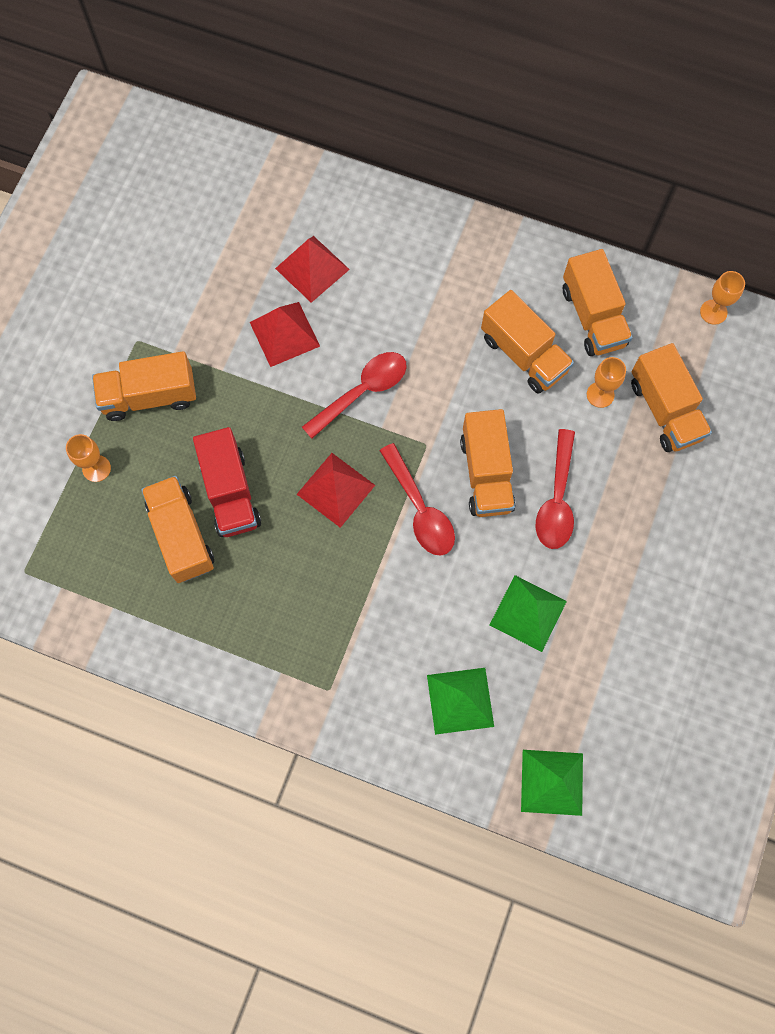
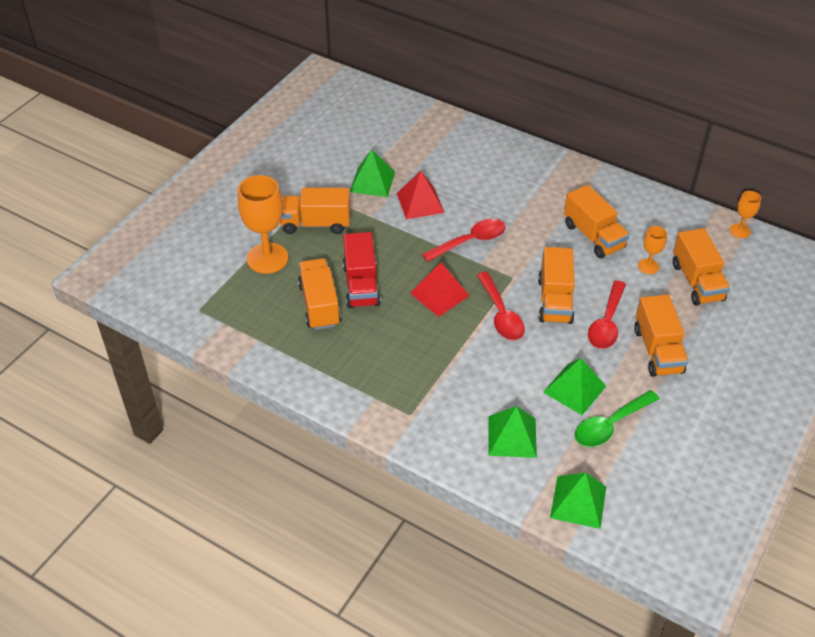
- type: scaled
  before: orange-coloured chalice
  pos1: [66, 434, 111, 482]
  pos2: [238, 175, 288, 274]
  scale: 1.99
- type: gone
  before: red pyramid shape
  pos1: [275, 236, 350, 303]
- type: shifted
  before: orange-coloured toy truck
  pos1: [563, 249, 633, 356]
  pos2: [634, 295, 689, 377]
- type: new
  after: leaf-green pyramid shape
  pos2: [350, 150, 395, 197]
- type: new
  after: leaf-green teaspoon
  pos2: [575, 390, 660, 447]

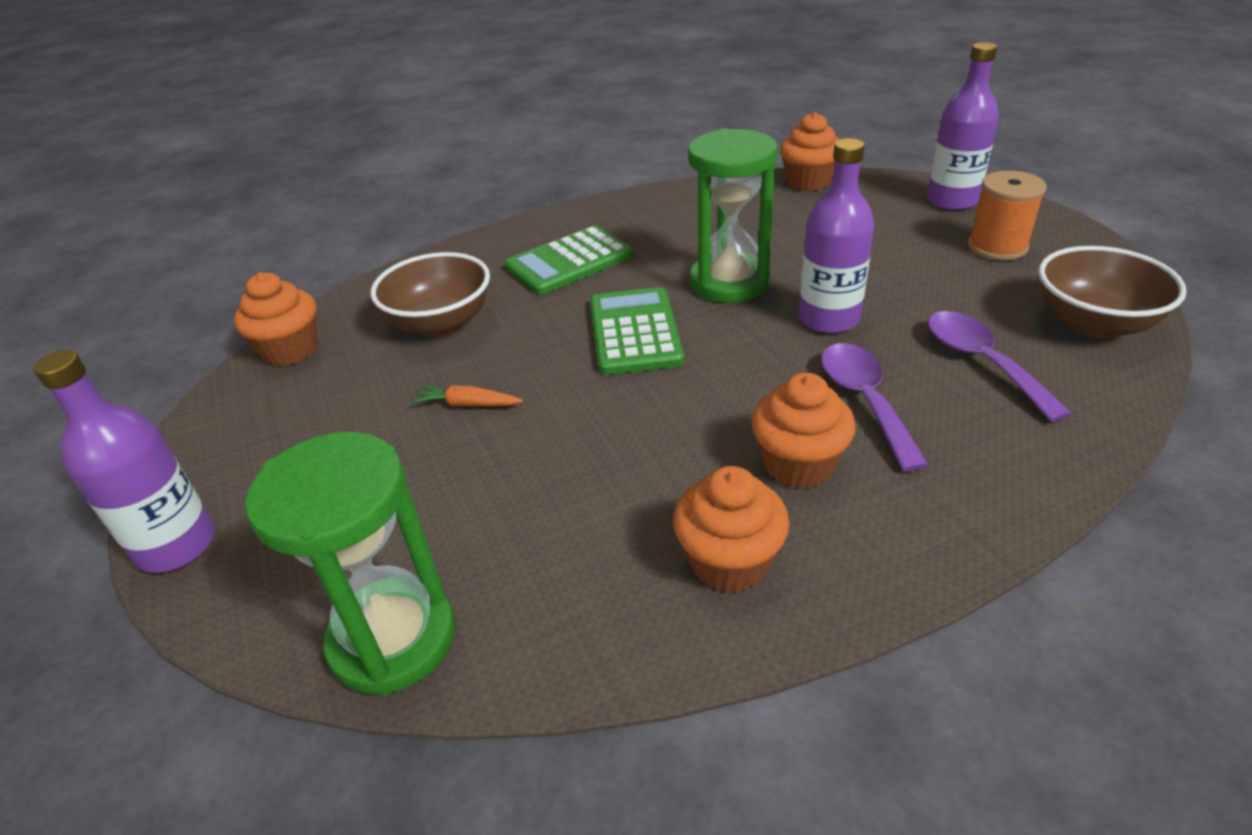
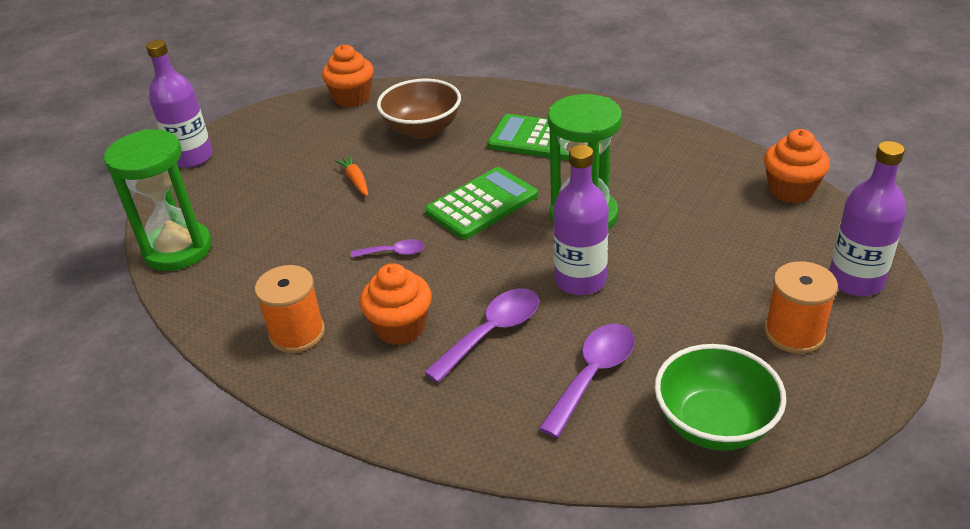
- type: swapped
  before: orange-coloured cupcake
  after: orange-coloured spool
  pos1: [673, 466, 789, 593]
  pos2: [255, 265, 325, 353]
- type: repainted
  before: russet bowl
  after: leaf-green bowl
  pos1: [1038, 246, 1187, 338]
  pos2: [655, 344, 786, 451]
- type: new
  after: purple teaspoon
  pos2: [351, 239, 425, 258]

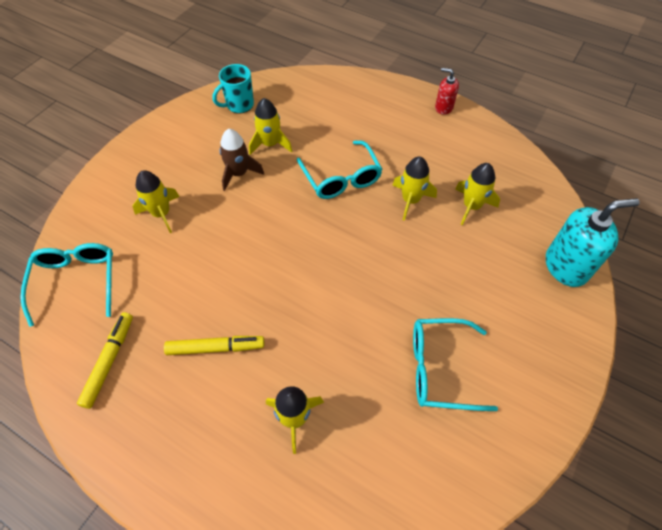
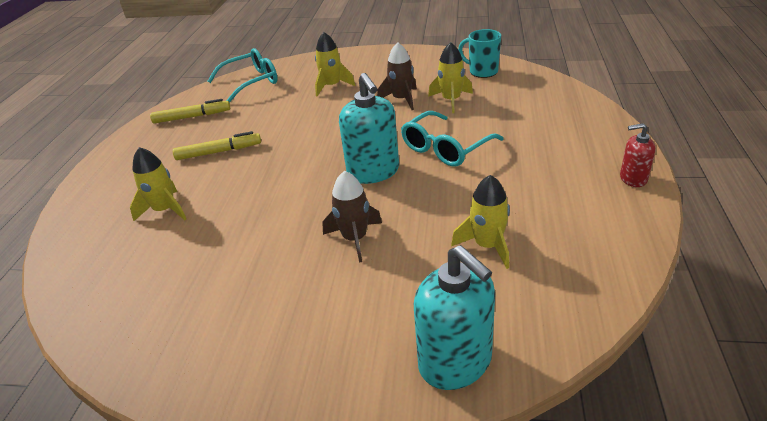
- type: rotated
  before: golden felt pen
  pos1: [164, 336, 265, 355]
  pos2: [173, 131, 261, 160]
  turn: -75
- type: gone
  before: golden toy rocket
  pos1: [392, 157, 437, 221]
- type: gone
  before: aqua glasses
  pos1: [413, 318, 498, 411]
- type: rotated
  before: red pump bottle
  pos1: [435, 68, 459, 115]
  pos2: [620, 123, 656, 187]
  turn: -90
- type: new
  after: russet toy rocket
  pos2: [322, 171, 382, 263]
- type: new
  after: aqua pump bottle
  pos2: [339, 73, 399, 184]

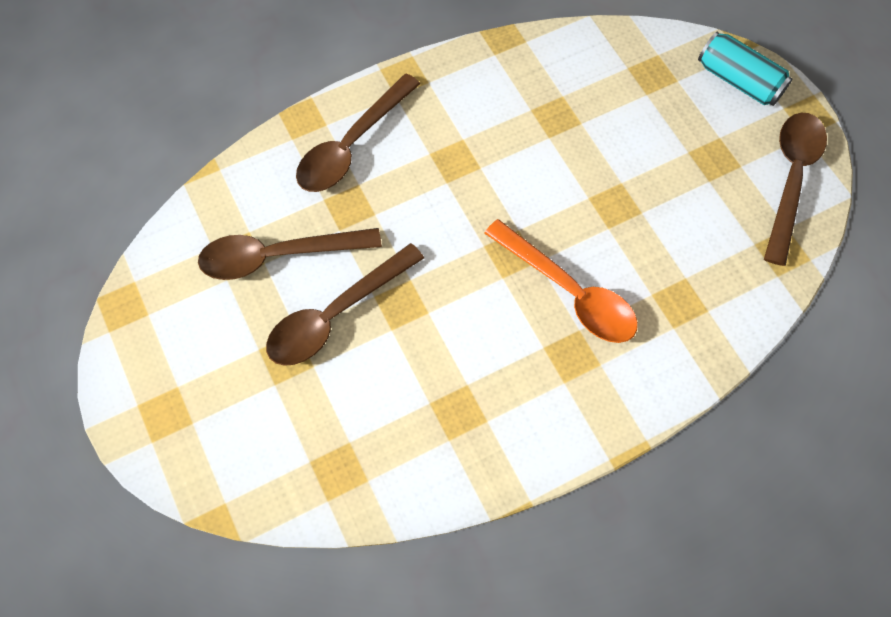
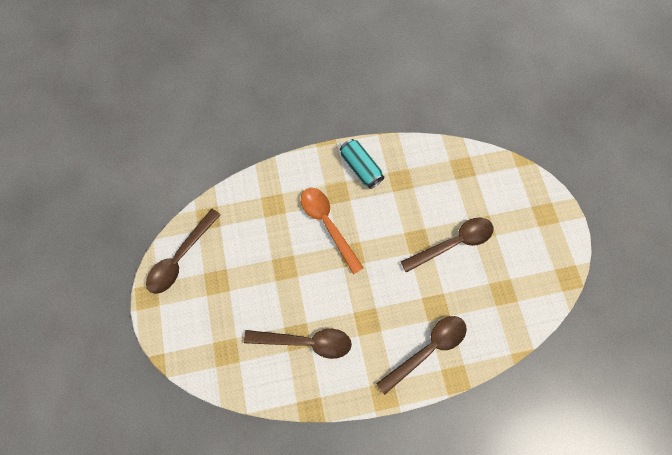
- type: shifted
  before: russet teaspoon
  pos1: [198, 228, 382, 280]
  pos2: [244, 329, 352, 359]
- type: shifted
  before: aqua soda can
  pos1: [698, 32, 792, 106]
  pos2: [340, 139, 384, 189]

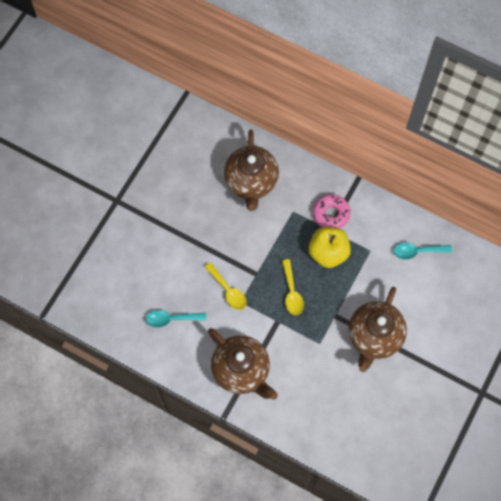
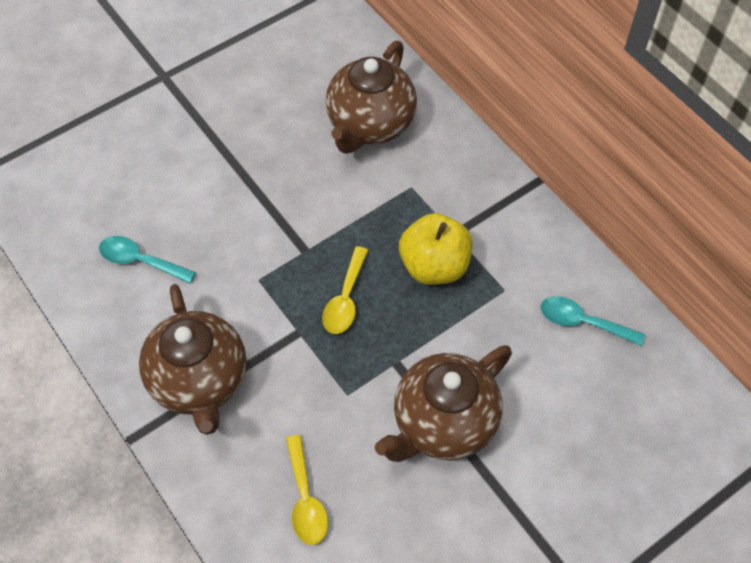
- type: shifted
  before: golden teaspoon
  pos1: [205, 262, 247, 310]
  pos2: [286, 435, 328, 544]
- type: gone
  before: rosy donut
  pos1: [313, 194, 351, 228]

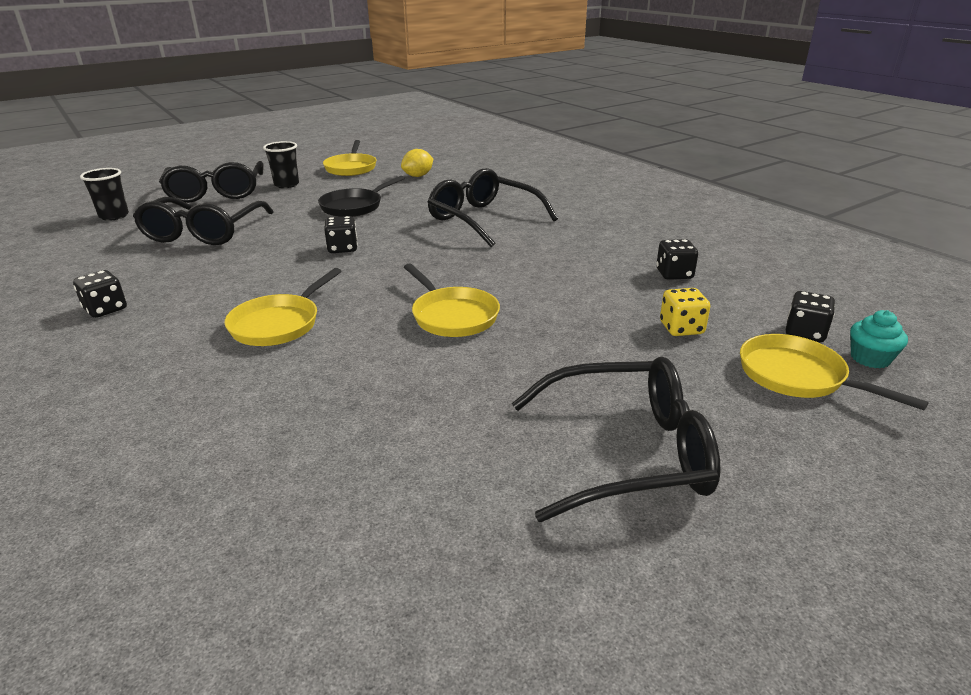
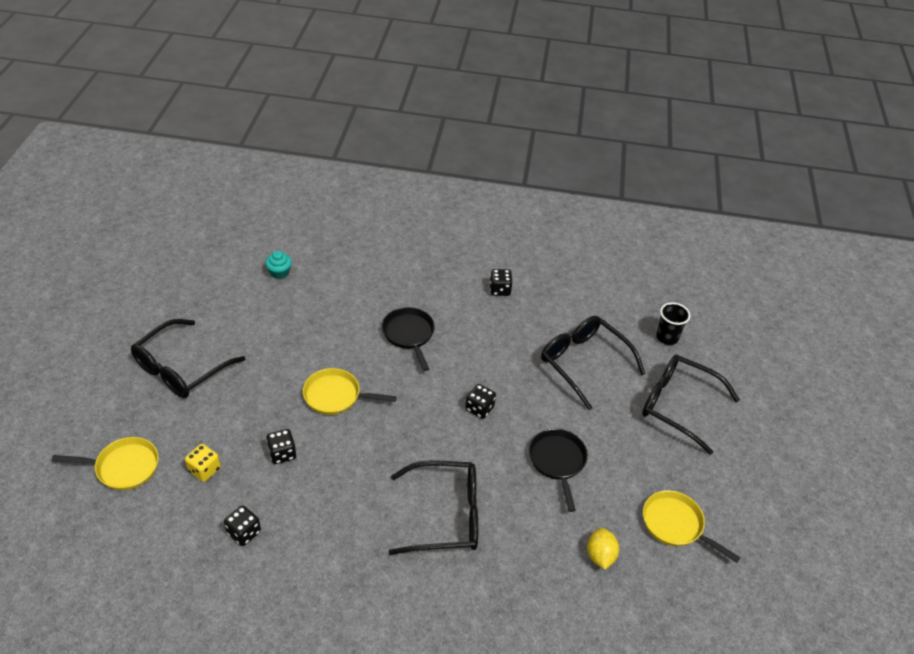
- type: repainted
  before: golden pan
  after: black pan
  pos1: [224, 268, 342, 346]
  pos2: [382, 307, 435, 371]
- type: gone
  before: black beaker
  pos1: [263, 141, 299, 188]
- type: shifted
  before: black die
  pos1: [786, 291, 835, 342]
  pos2: [266, 429, 296, 464]
- type: shifted
  before: aqua cupcake
  pos1: [850, 310, 908, 368]
  pos2: [265, 251, 292, 279]

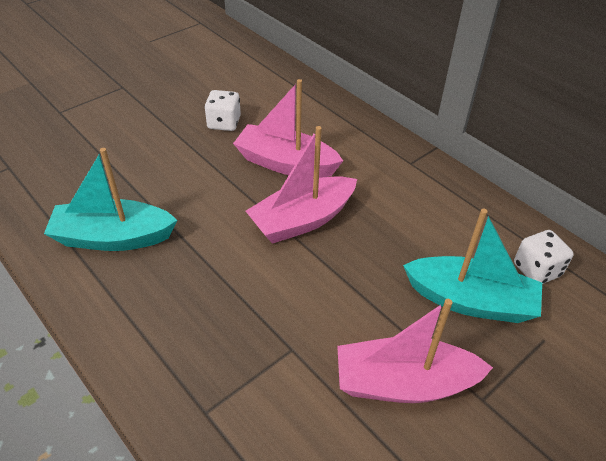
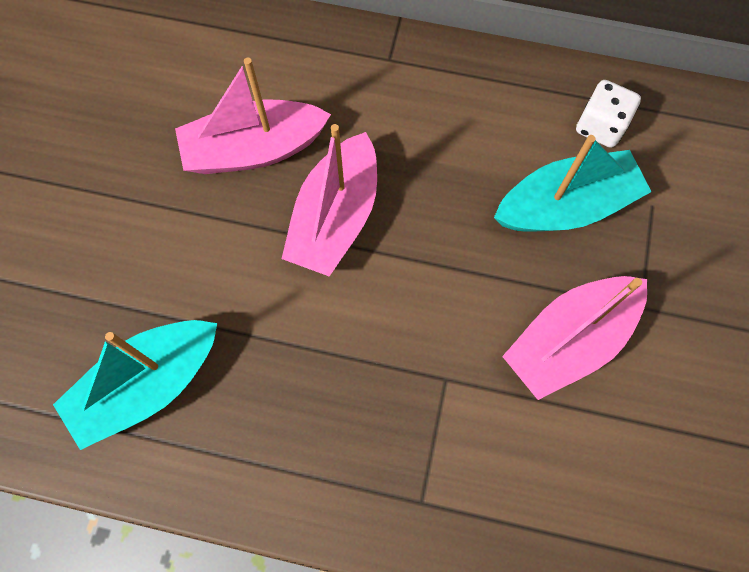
- type: gone
  before: pure white die
  pos1: [205, 90, 241, 131]

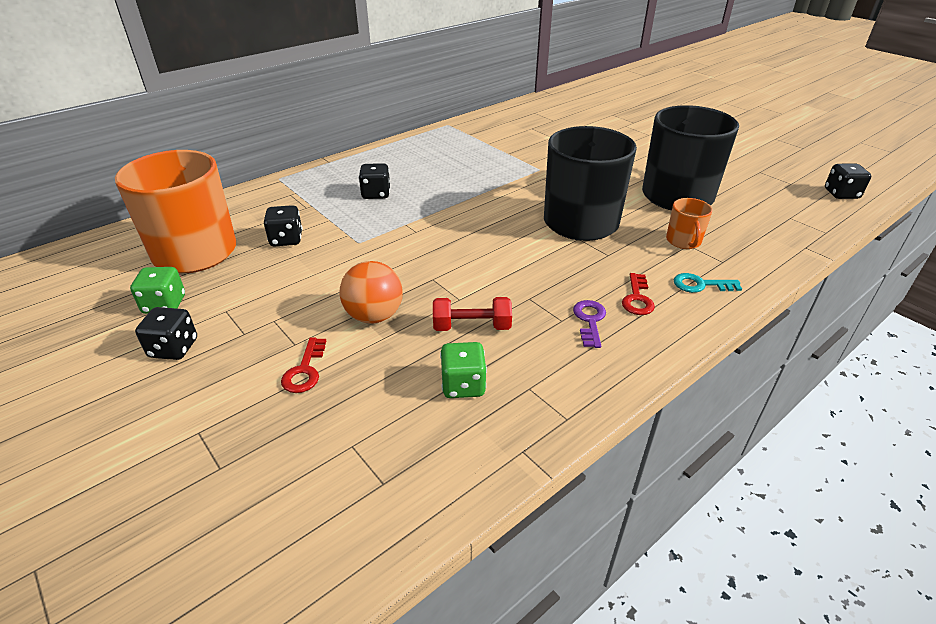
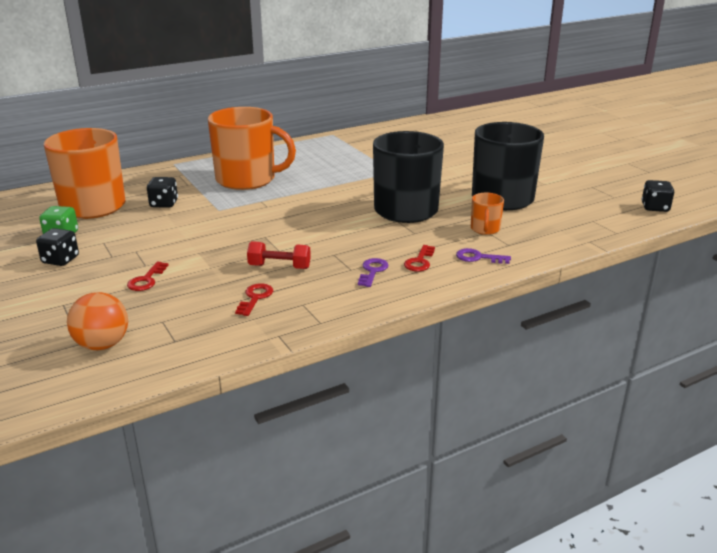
- type: shifted
  before: orange-coloured play ball
  pos1: [339, 261, 403, 323]
  pos2: [67, 292, 128, 350]
- type: swapped
  before: black die
  after: orange-coloured mug
  pos1: [359, 163, 390, 199]
  pos2: [208, 107, 296, 190]
- type: swapped
  before: leaf-green die
  after: red latchkey
  pos1: [440, 342, 487, 398]
  pos2: [235, 283, 273, 316]
- type: repainted
  before: aqua latchkey
  after: purple latchkey
  pos1: [674, 273, 742, 293]
  pos2: [456, 248, 511, 264]

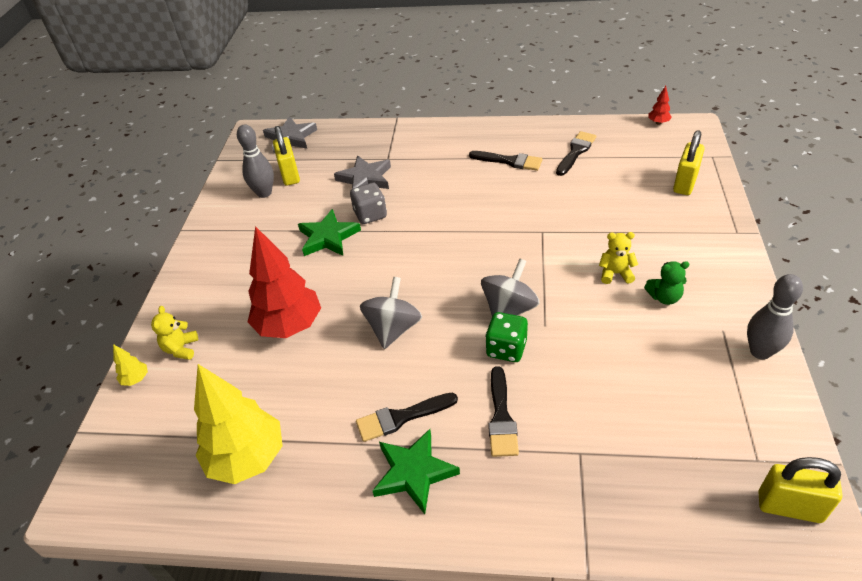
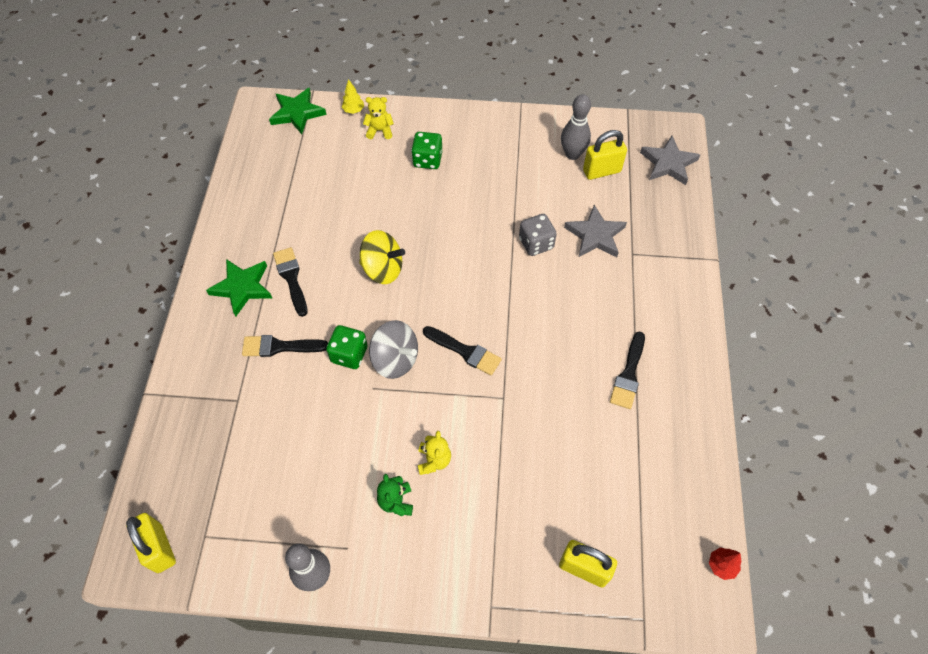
- type: gone
  before: golden tree
  pos1: [194, 364, 283, 484]
- type: gone
  before: red tree
  pos1: [248, 226, 321, 338]
- type: shifted
  before: leaf-green star shape
  pos1: [298, 209, 361, 256]
  pos2: [269, 88, 327, 134]
- type: repainted
  before: grey whirligig
  after: golden whirligig
  pos1: [360, 277, 422, 349]
  pos2: [359, 230, 405, 284]
- type: shifted
  before: black paintbrush
  pos1: [556, 131, 596, 176]
  pos2: [423, 326, 502, 376]
- type: rotated
  before: golden lock
  pos1: [758, 457, 843, 523]
  pos2: [126, 513, 176, 573]
  turn: -45
- type: new
  after: leaf-green die
  pos2: [411, 132, 442, 169]

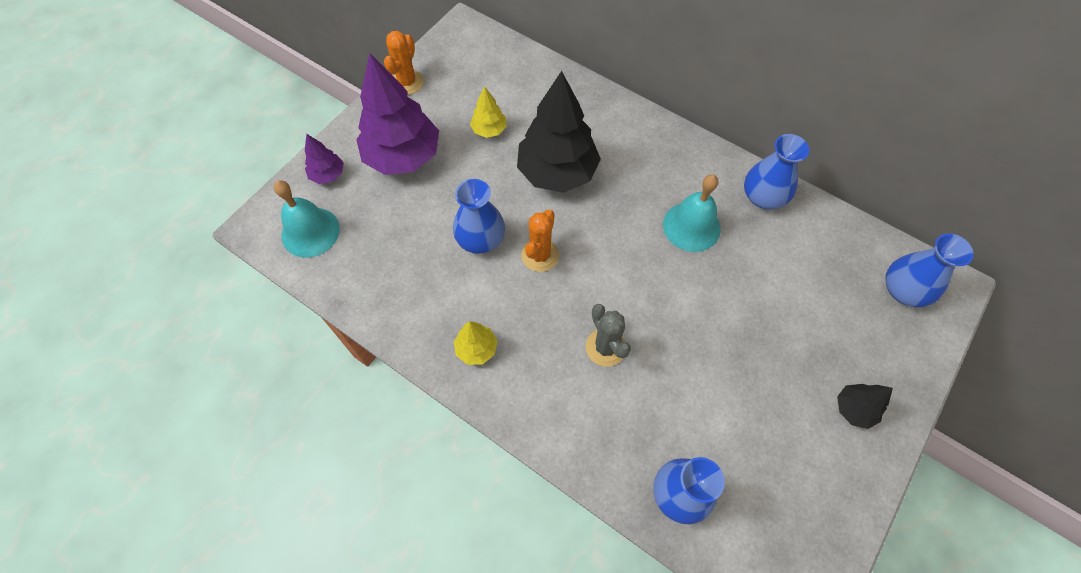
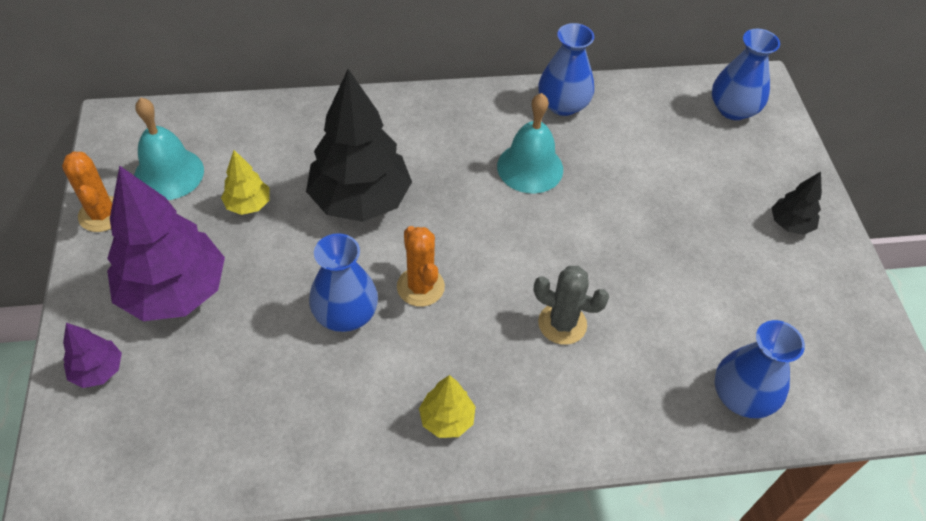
- type: shifted
  before: aqua hand bell
  pos1: [274, 180, 340, 258]
  pos2: [134, 98, 204, 200]

